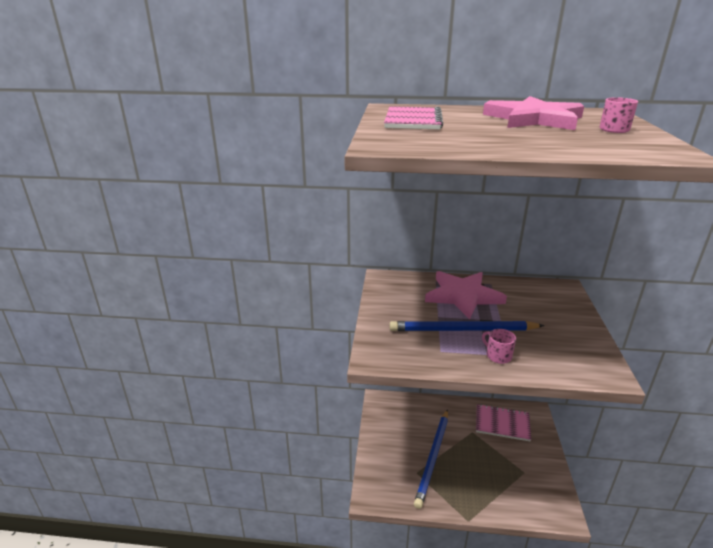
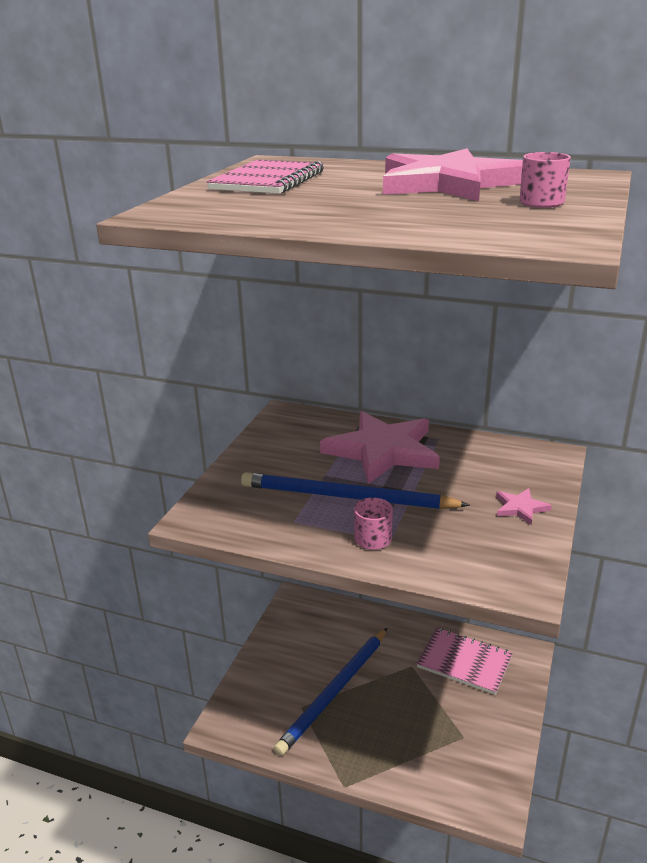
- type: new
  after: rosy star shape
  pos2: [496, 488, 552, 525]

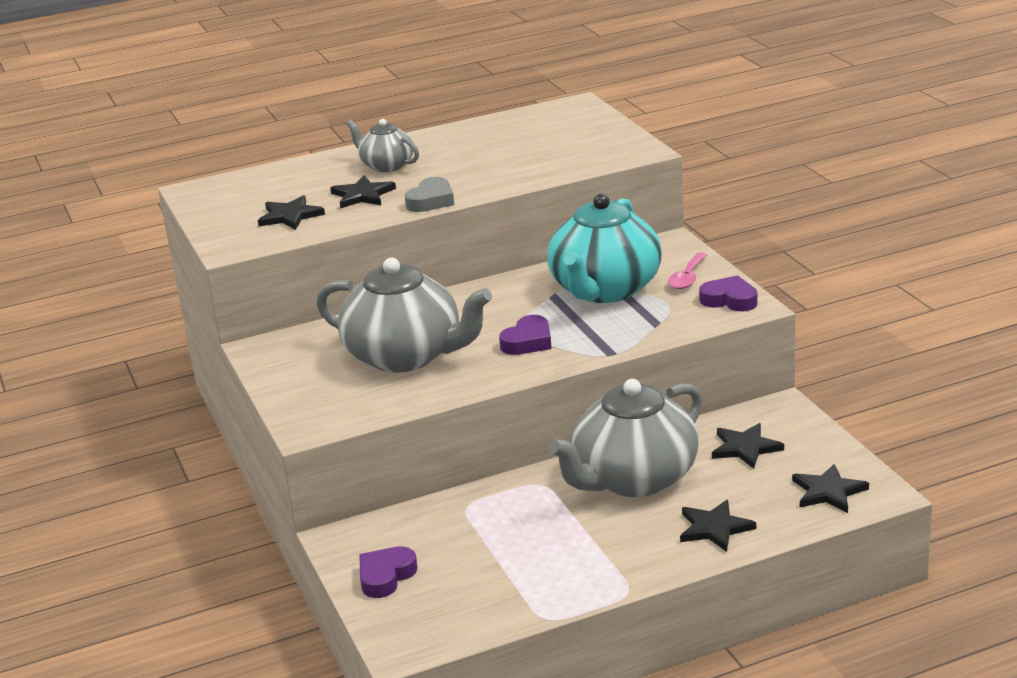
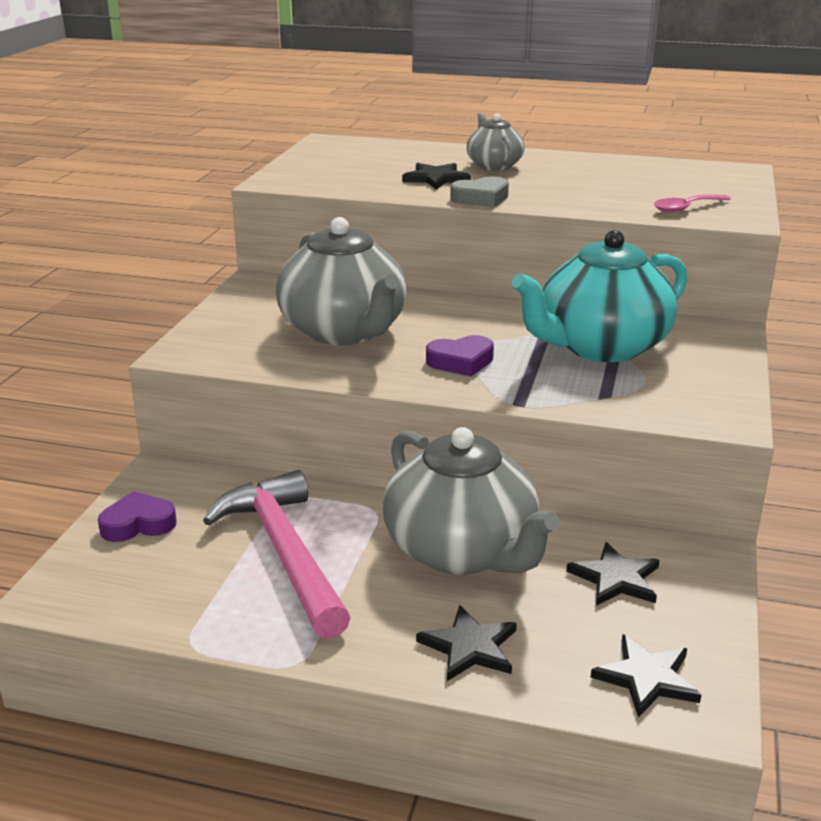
- type: gone
  before: black star shape
  pos1: [258, 195, 325, 230]
- type: rotated
  before: grey teapot
  pos1: [548, 379, 703, 497]
  pos2: [383, 427, 560, 575]
  turn: -120
- type: shifted
  before: rosy teaspoon
  pos1: [668, 252, 707, 289]
  pos2: [654, 195, 731, 213]
- type: gone
  before: purple love heart
  pos1: [699, 275, 757, 311]
- type: new
  after: rosy claw hammer
  pos2: [203, 470, 351, 639]

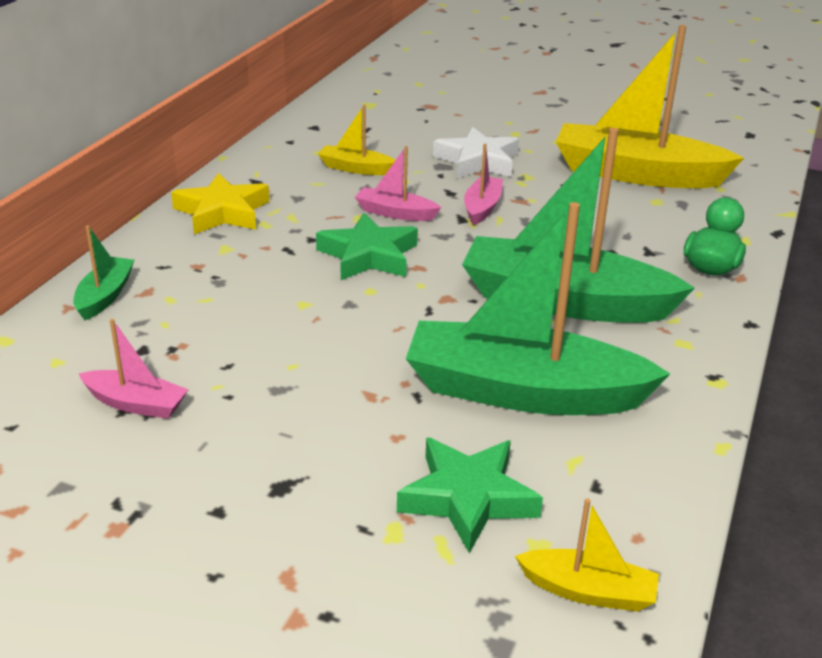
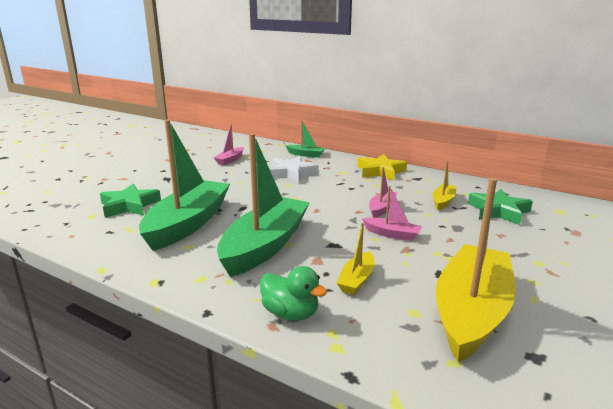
- type: shifted
  before: leaf-green star shape
  pos1: [316, 213, 418, 280]
  pos2: [468, 189, 533, 225]
- type: shifted
  before: pure white star shape
  pos1: [433, 127, 519, 178]
  pos2: [270, 156, 318, 183]
- type: shifted
  before: golden boat
  pos1: [515, 498, 659, 612]
  pos2: [337, 223, 375, 295]

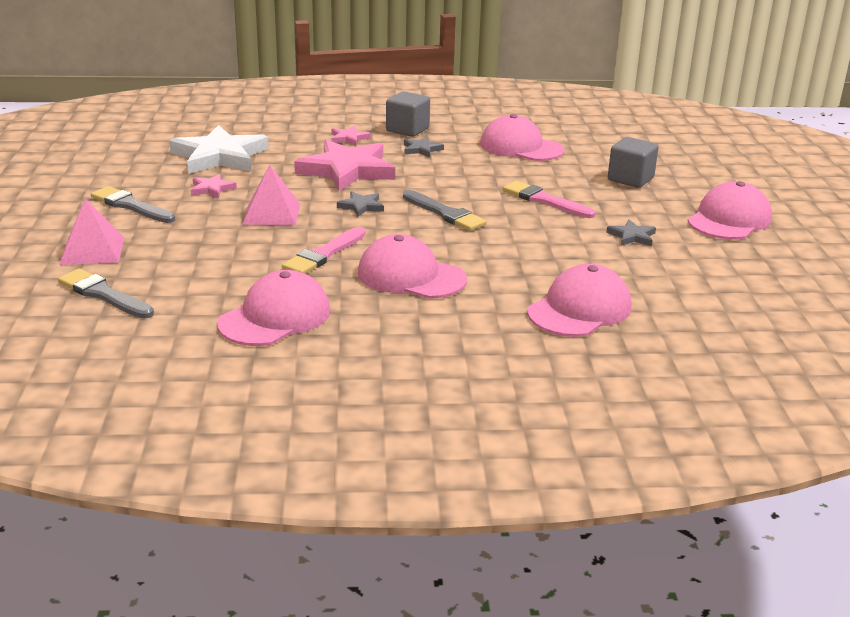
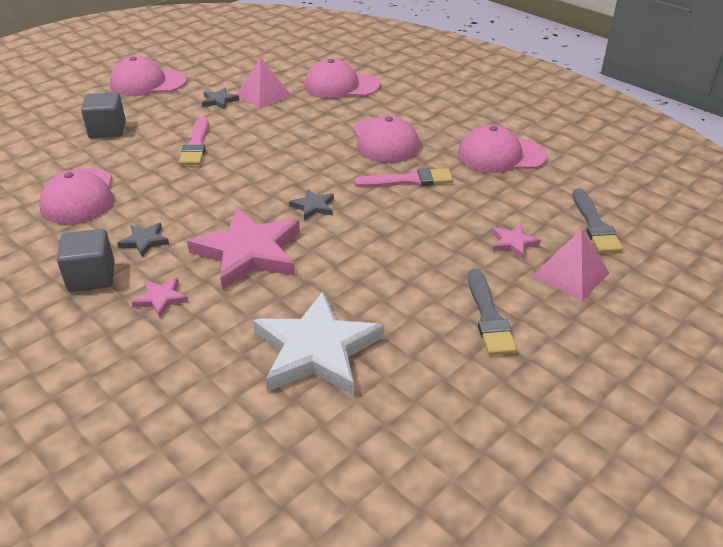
- type: shifted
  before: rosy star shape
  pos1: [191, 174, 237, 198]
  pos2: [492, 224, 541, 259]
- type: shifted
  before: rosy pyramid shape
  pos1: [243, 165, 300, 225]
  pos2: [236, 57, 292, 109]
- type: gone
  before: grey paintbrush
  pos1: [403, 190, 487, 231]

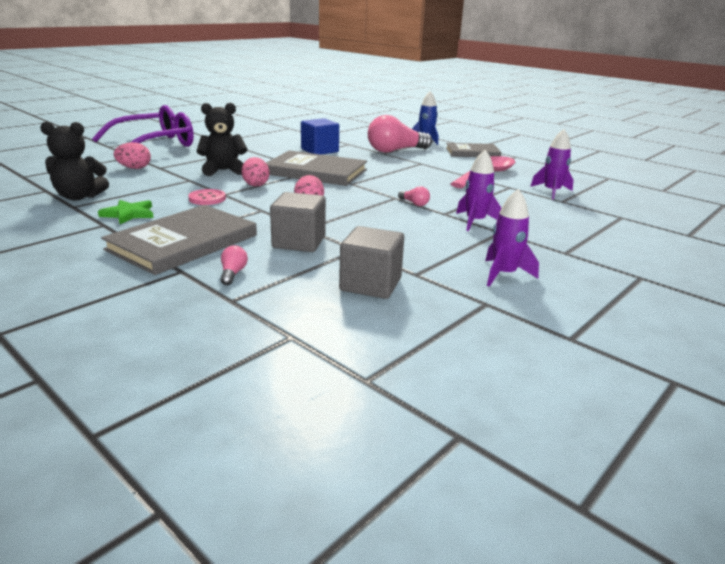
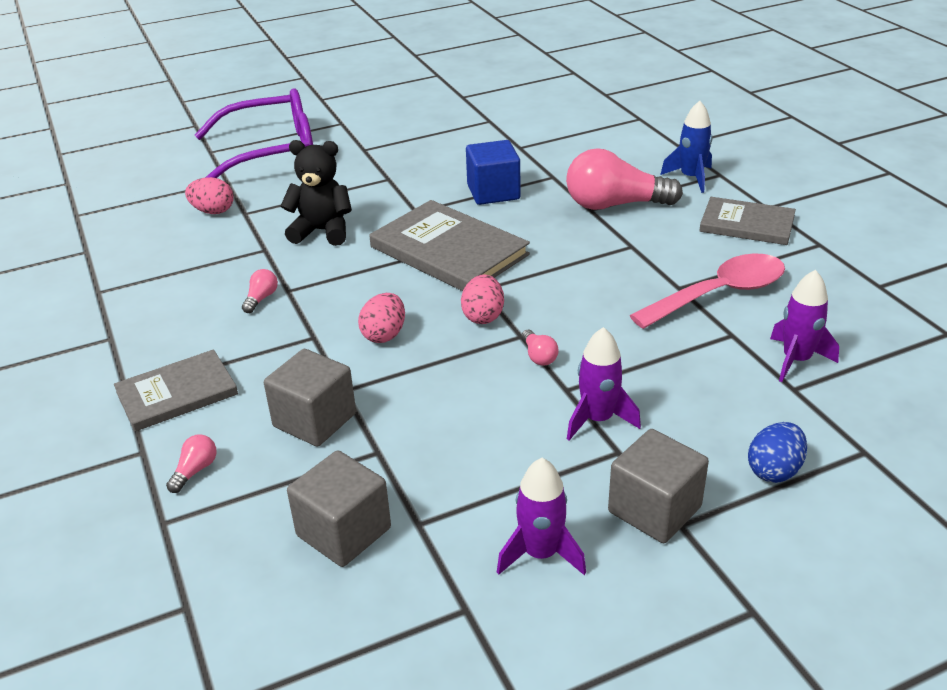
- type: gone
  before: black teddy
  pos1: [40, 122, 109, 200]
- type: gone
  before: leaf-green star shape
  pos1: [98, 200, 154, 224]
- type: scaled
  before: grey book
  pos1: [101, 205, 257, 275]
  pos2: [114, 349, 238, 432]
  scale: 0.65
- type: swapped
  before: rosy sewing button
  after: rosy lightbulb
  pos1: [188, 189, 226, 205]
  pos2: [242, 269, 278, 313]
- type: shifted
  before: rosy egg shape
  pos1: [241, 157, 270, 187]
  pos2: [461, 274, 504, 324]
- type: new
  after: grey block
  pos2: [608, 429, 709, 543]
- type: new
  after: blue egg shape
  pos2: [748, 422, 807, 483]

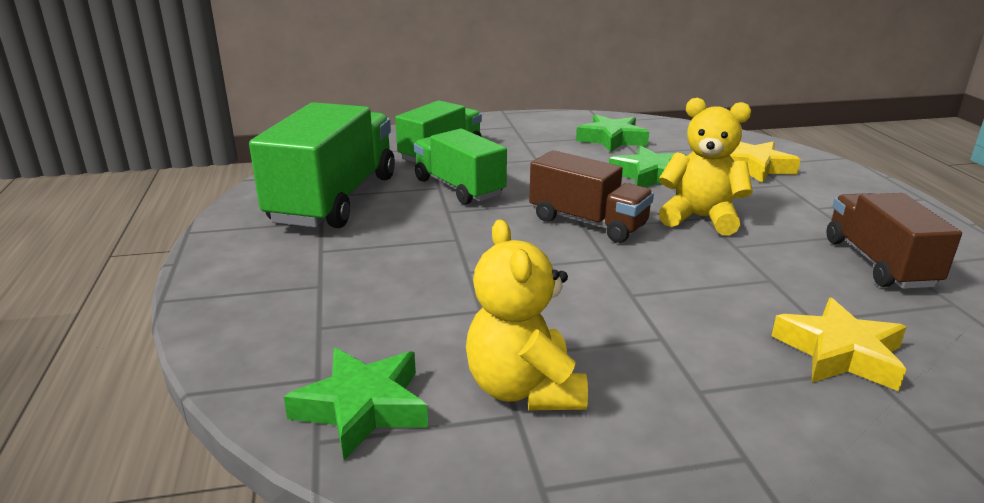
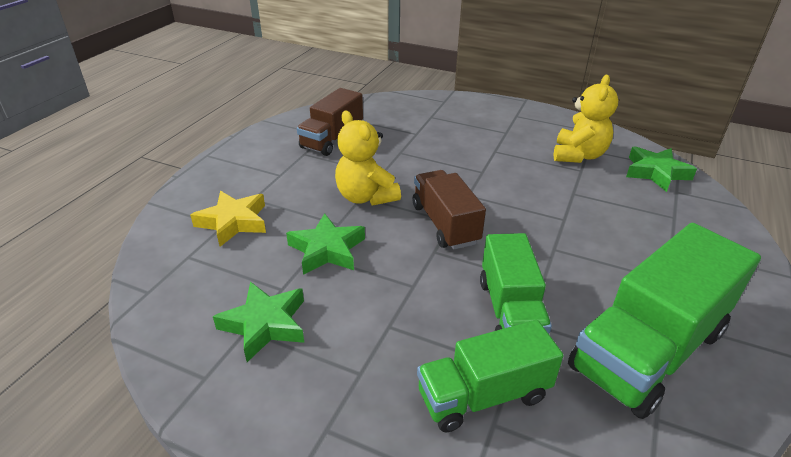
- type: gone
  before: golden star shape
  pos1: [772, 298, 906, 391]

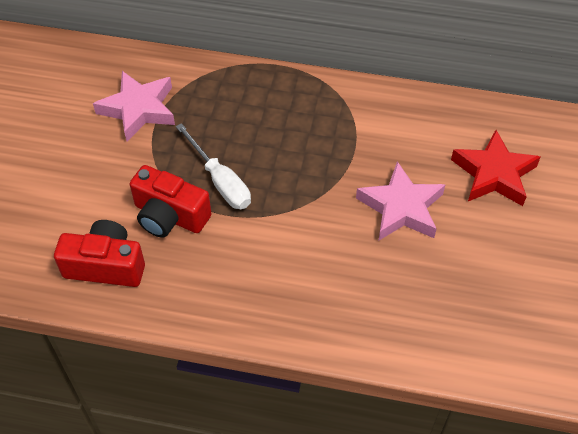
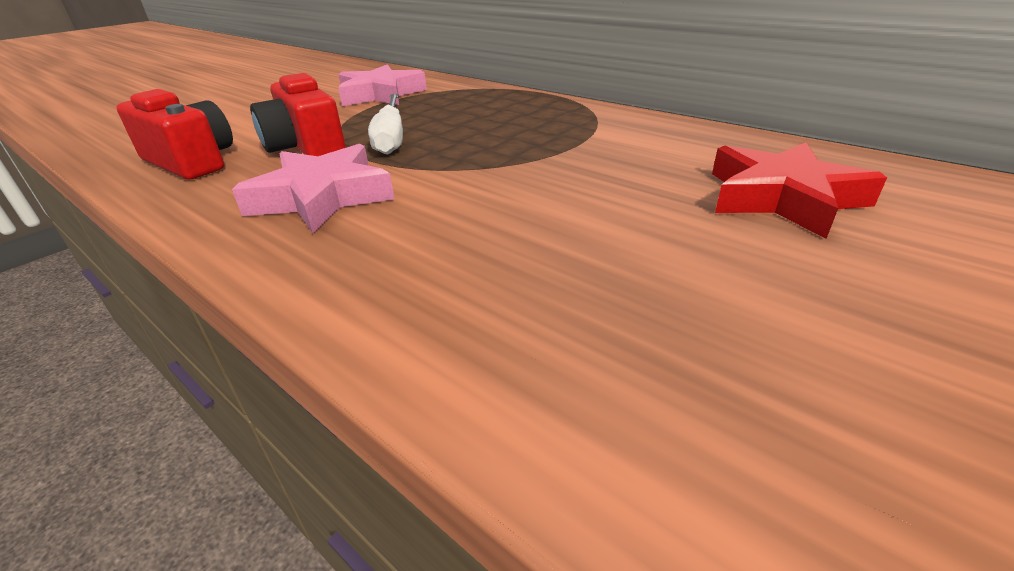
- type: shifted
  before: rosy star shape
  pos1: [356, 161, 445, 240]
  pos2: [232, 144, 394, 233]

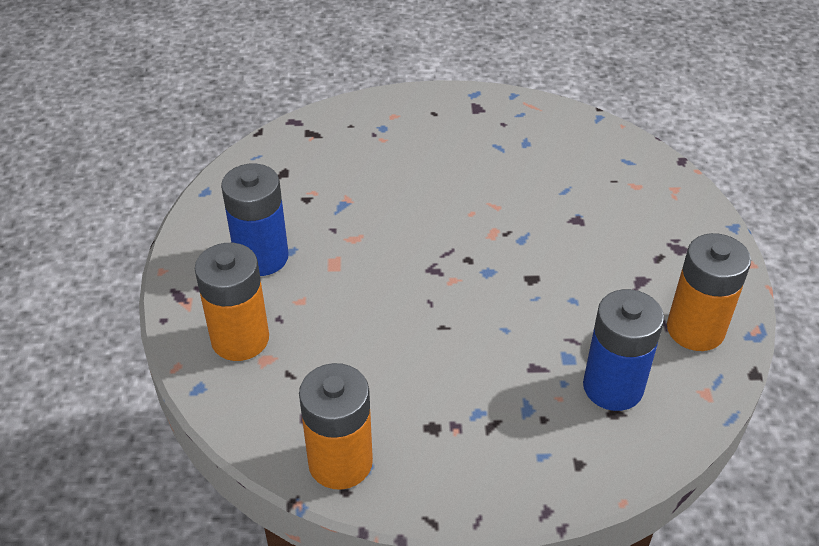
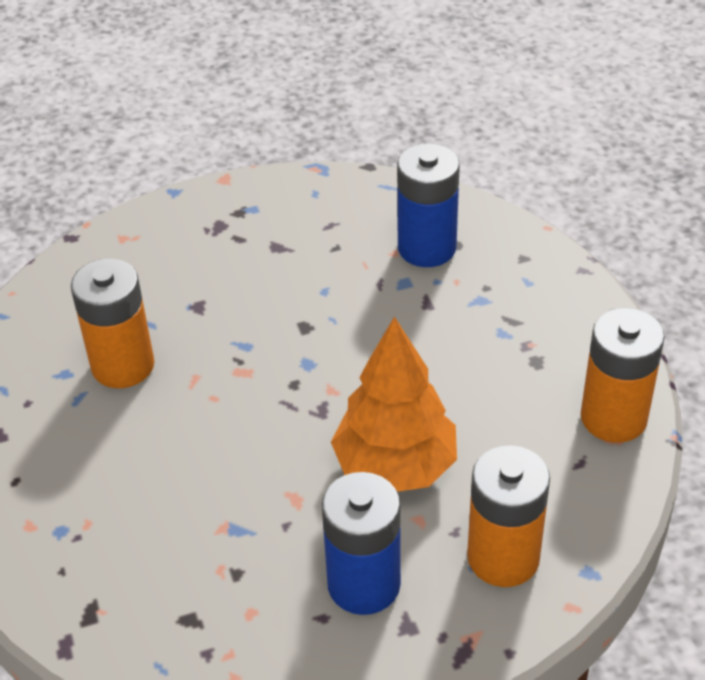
- type: shifted
  before: orange-coloured battery
  pos1: [667, 233, 751, 351]
  pos2: [71, 258, 155, 388]
- type: new
  after: orange-coloured tree
  pos2: [331, 316, 457, 492]

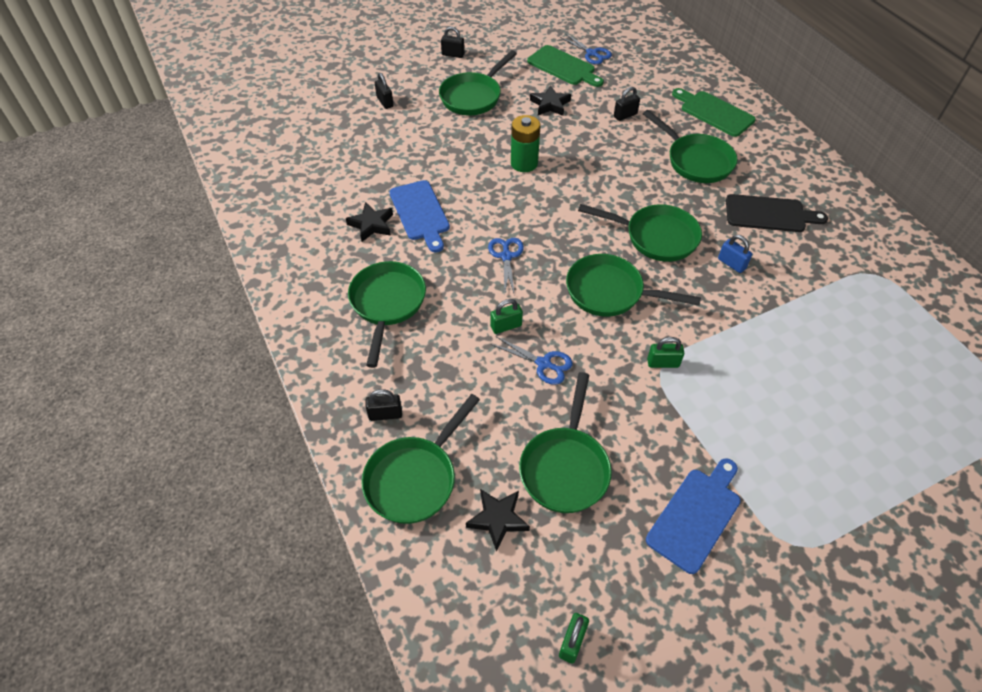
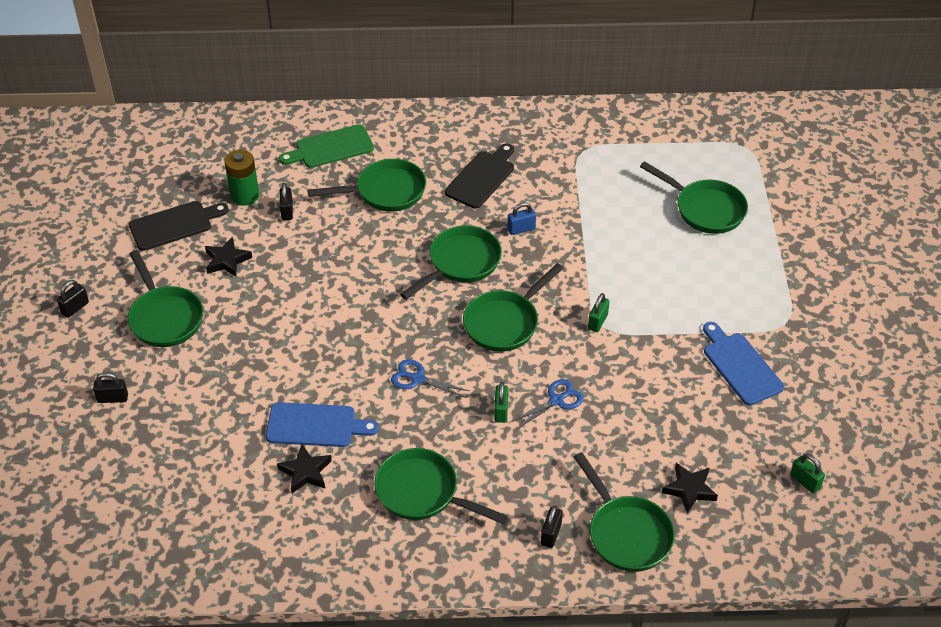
- type: shifted
  before: leaf-green battery
  pos1: [511, 115, 541, 172]
  pos2: [224, 150, 259, 206]
- type: shifted
  before: leaf-green pan
  pos1: [519, 372, 612, 513]
  pos2: [640, 161, 748, 234]
- type: repainted
  before: leaf-green cutting board
  after: black cutting board
  pos1: [527, 45, 604, 87]
  pos2: [129, 201, 229, 251]
- type: gone
  before: blue pair of scissors
  pos1: [560, 34, 612, 64]

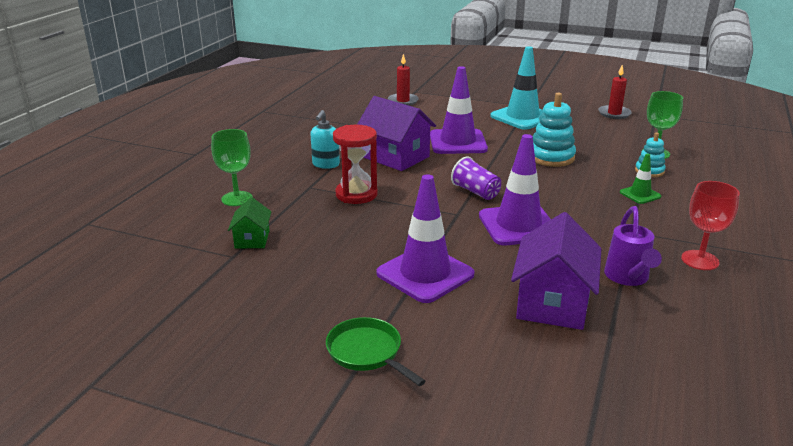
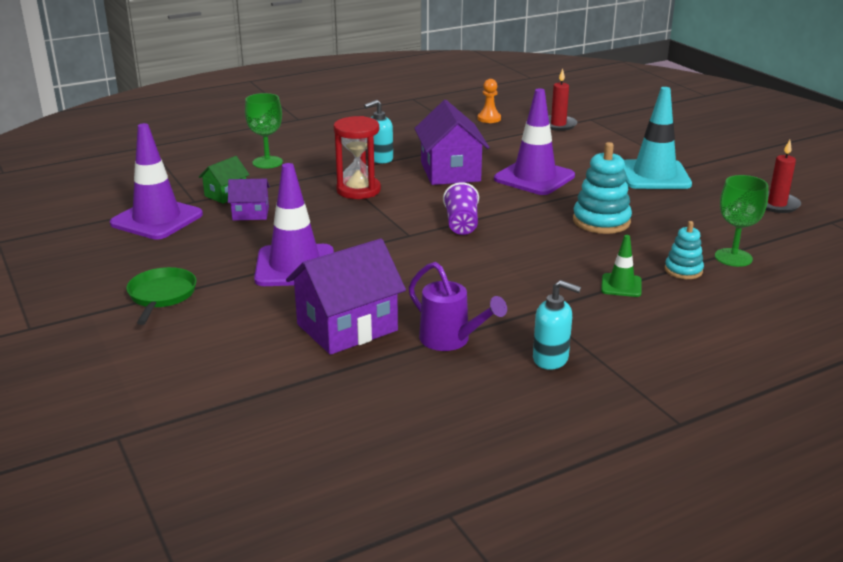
- type: shifted
  before: purple road cone
  pos1: [479, 134, 551, 245]
  pos2: [110, 123, 203, 240]
- type: rotated
  before: purple watering pot
  pos1: [604, 206, 662, 286]
  pos2: [409, 262, 507, 351]
  turn: -90
- type: swapped
  before: red chalice
  after: aqua pump bottle
  pos1: [681, 181, 740, 270]
  pos2: [533, 280, 581, 370]
- type: new
  after: purple cottage
  pos2: [228, 179, 270, 221]
- type: new
  after: orange-coloured game pawn
  pos2: [477, 79, 501, 123]

